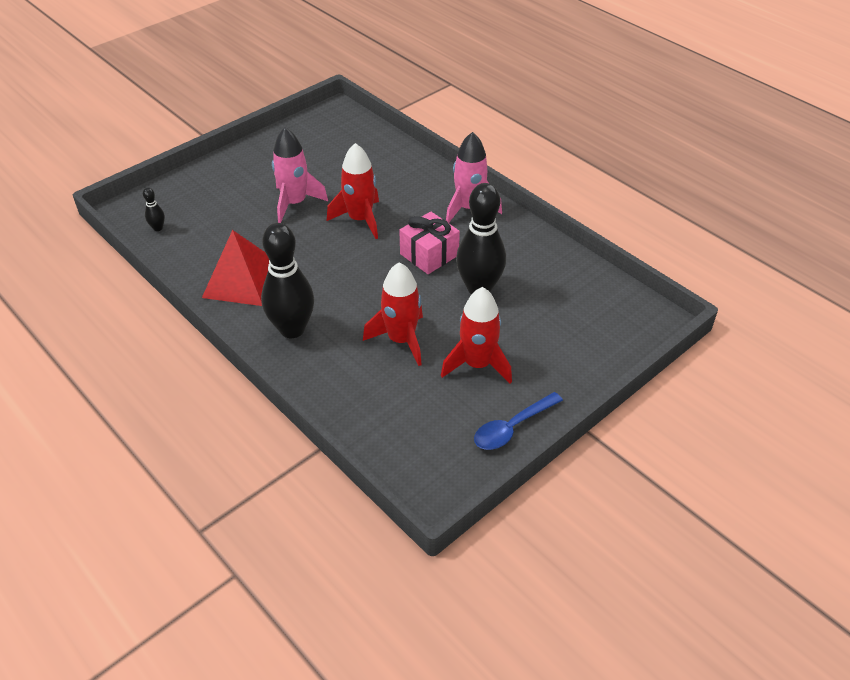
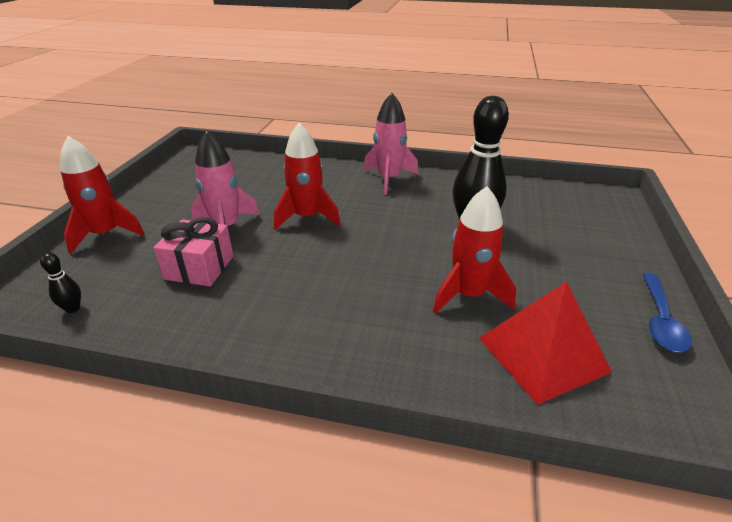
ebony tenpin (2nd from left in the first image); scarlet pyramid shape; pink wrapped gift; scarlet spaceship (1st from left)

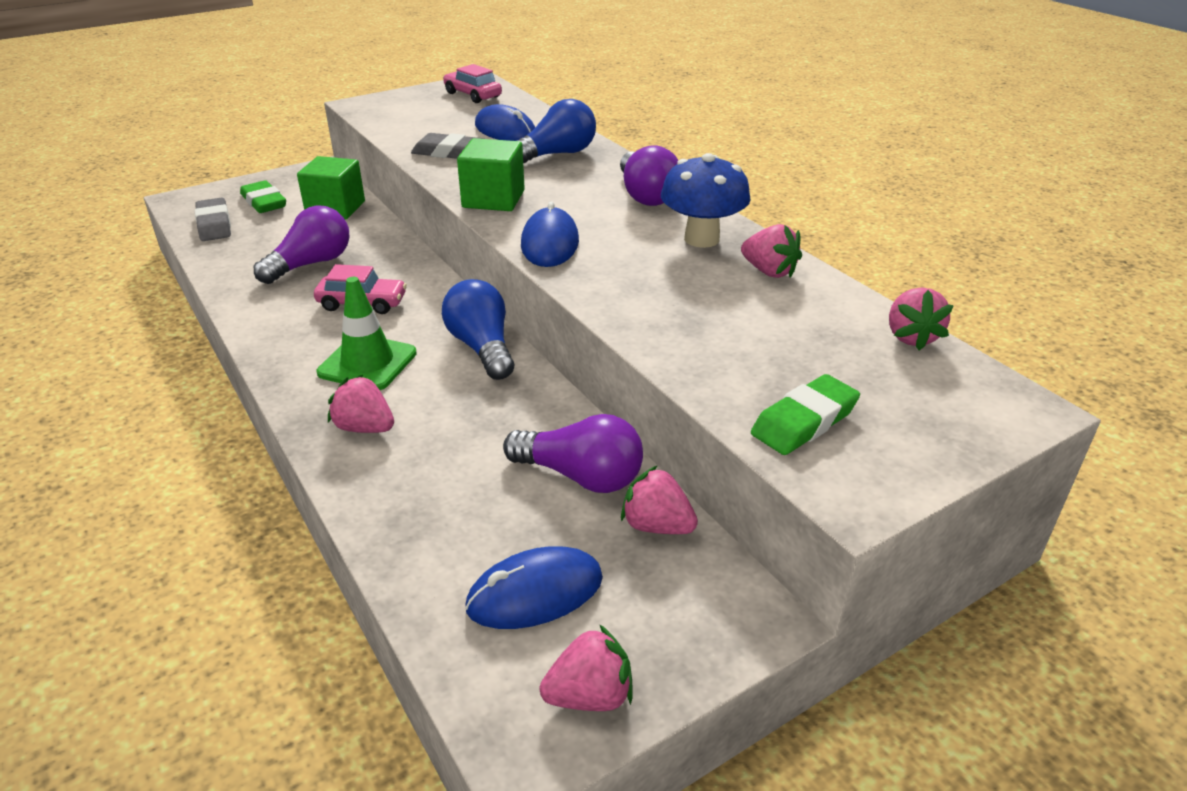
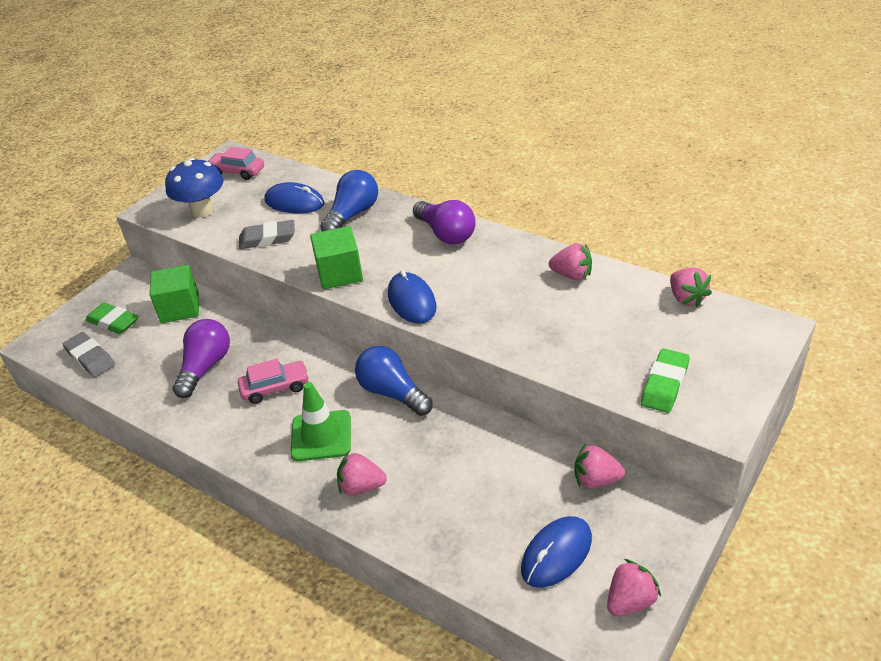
purple light bulb (2nd from left in the first image); blue fungus

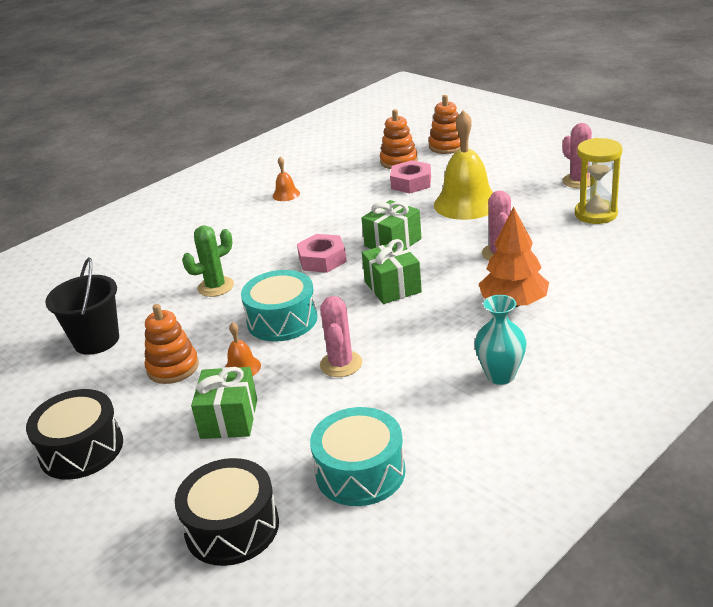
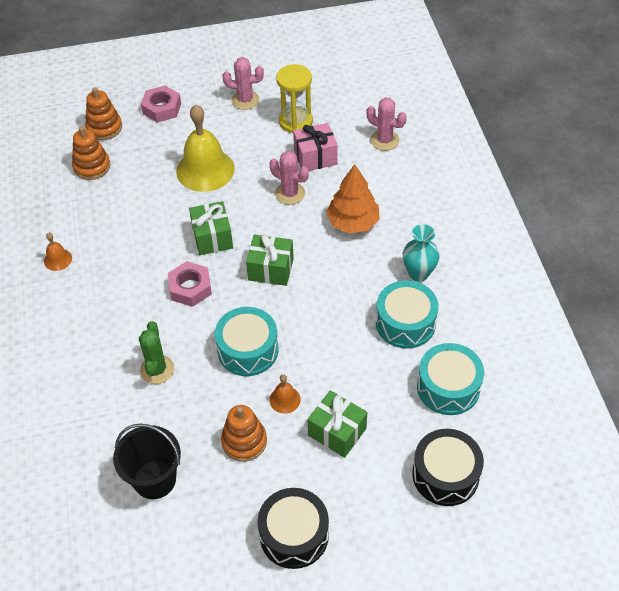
pink wrapped gift; turquoise drum (2nd from left); pink prickly plant (3rd from left); pink hexagon nut (1st from left)

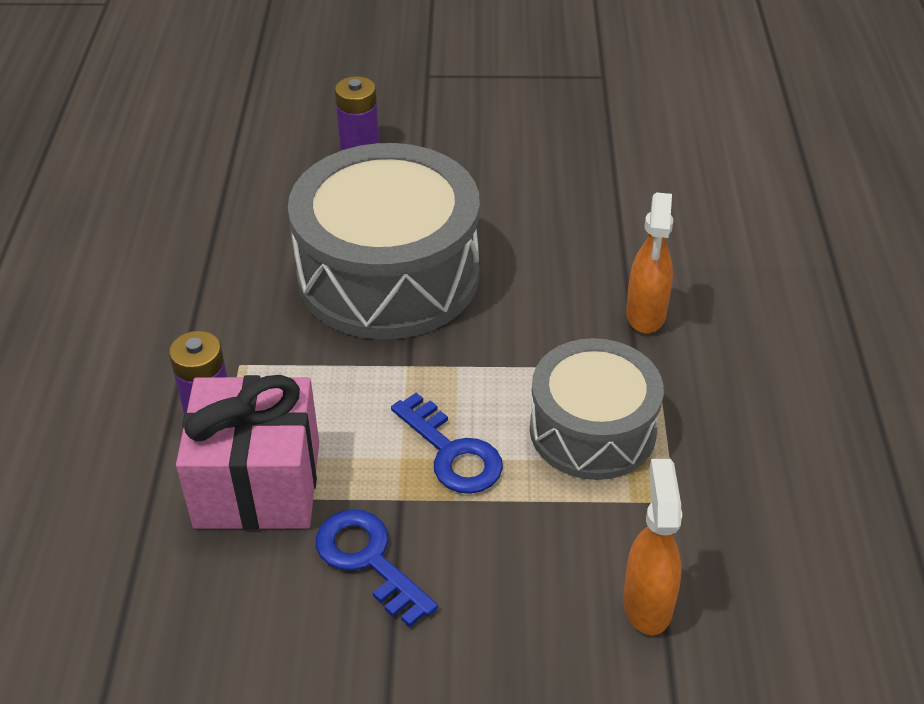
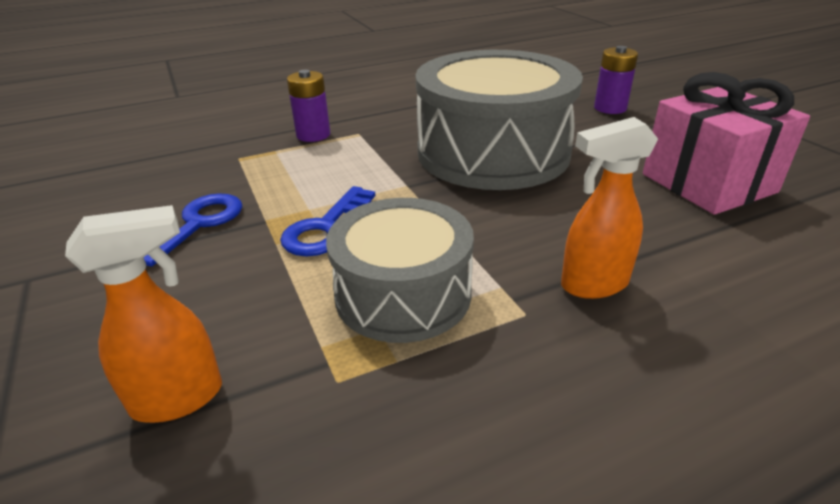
pink wrapped gift

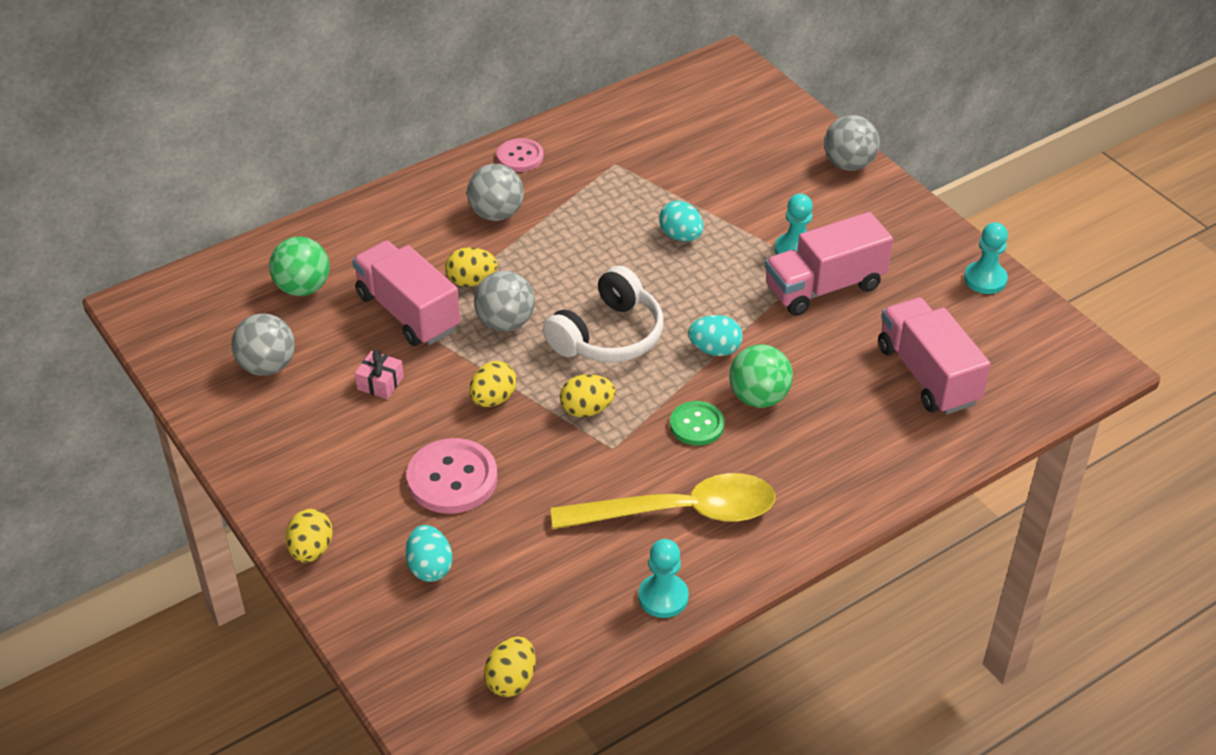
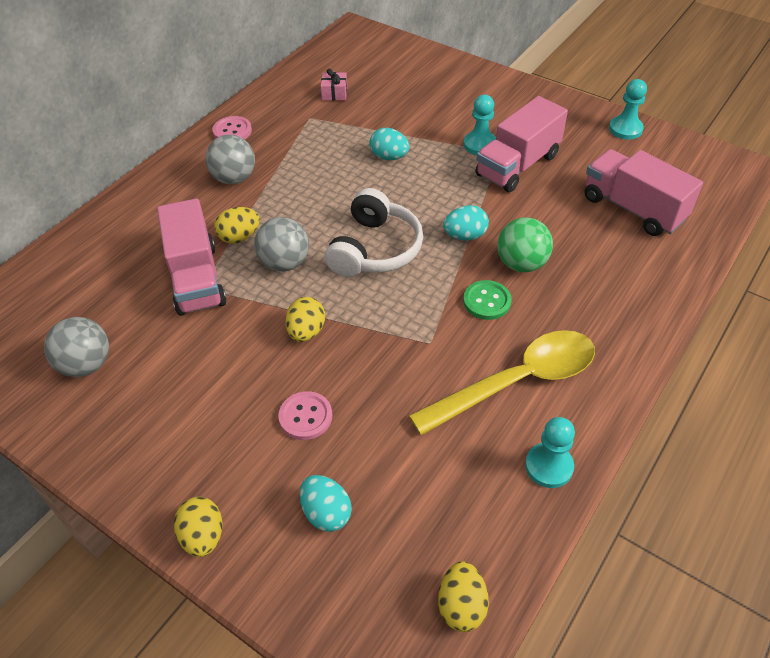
emerald ball (1st from left in the first image); bright yellow egg (5th from left in the first image); ash-grey ball (4th from left in the first image); pink wrapped gift; pink toy truck (1st from left); pink button (2nd from left)

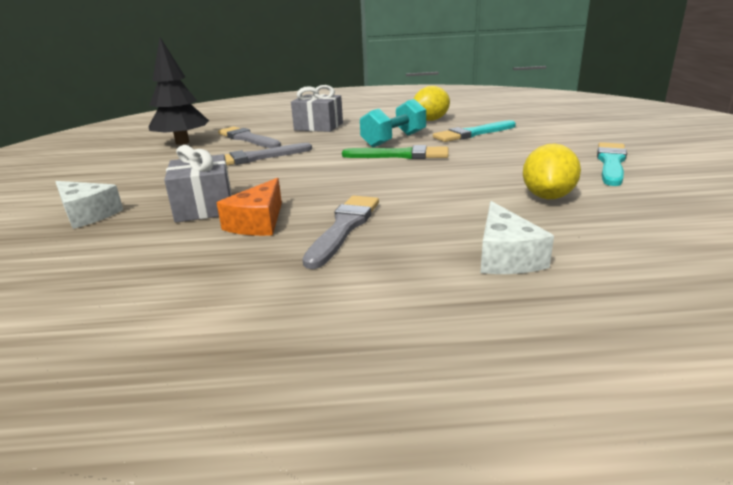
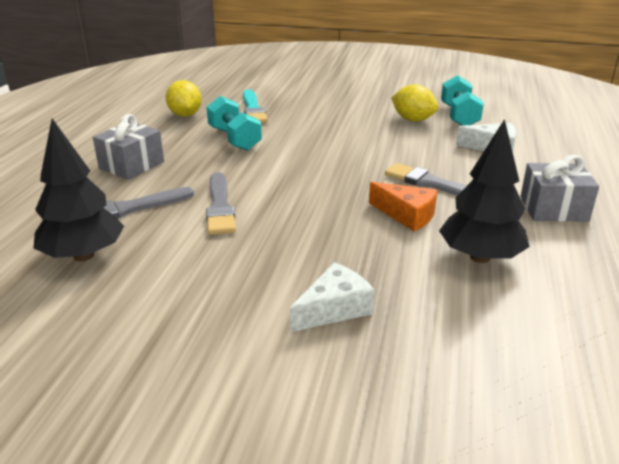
emerald paint brush; turquoise paint brush (2nd from left in the first image); ebony tree (2nd from left); turquoise hand weight (2nd from left); ash-grey wrapped gift (2nd from left)

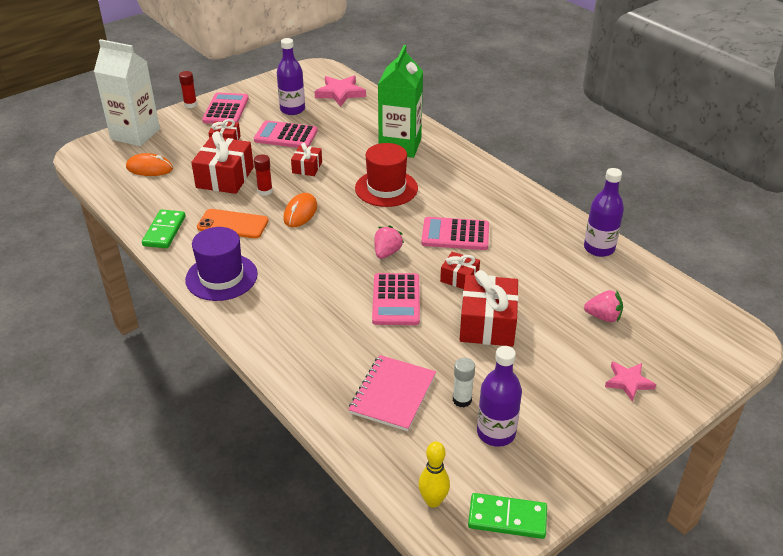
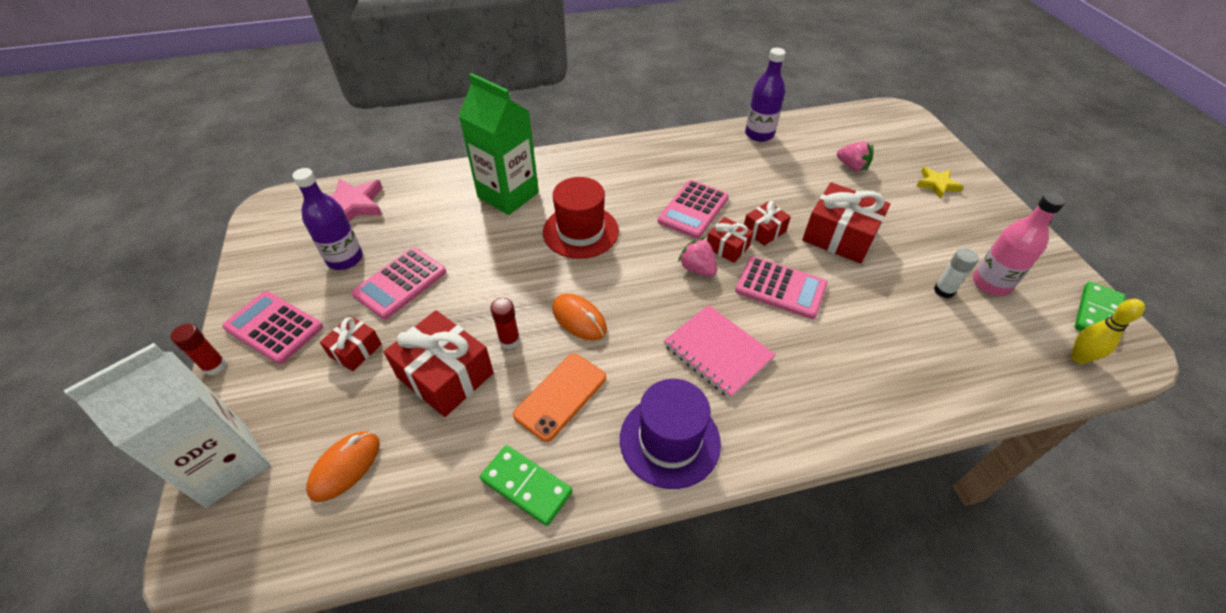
scarlet wrapped gift (3rd from left); pink exercise book; pink flask; bright yellow five-pointed star; pink toy strawberry (2nd from left)

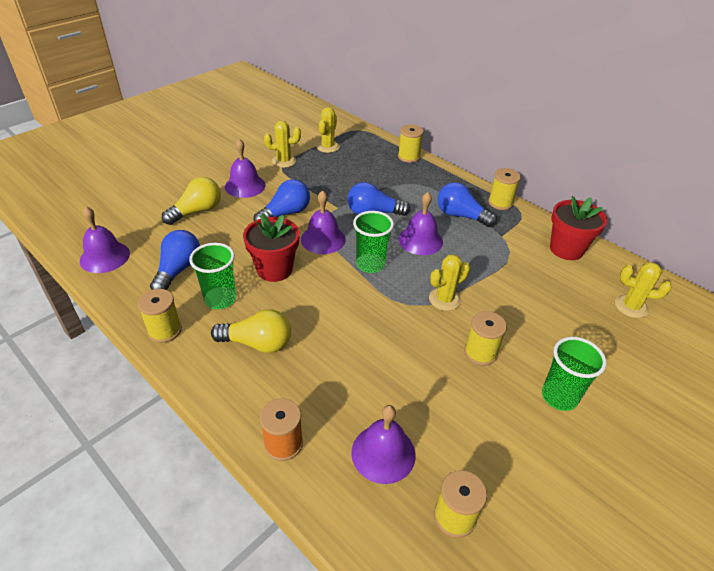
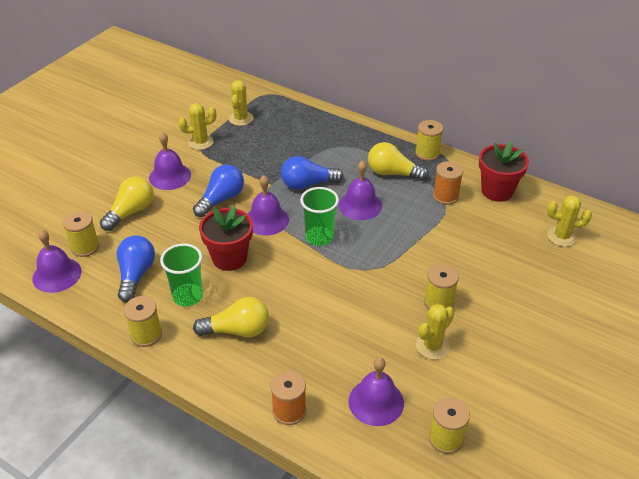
emerald beaker (3rd from left in the first image); bright orange reel of thread (2nd from left); bright yellow reel of thread (1st from left); bright yellow prickly plant (3rd from left); bright yellow light bulb (3rd from left)

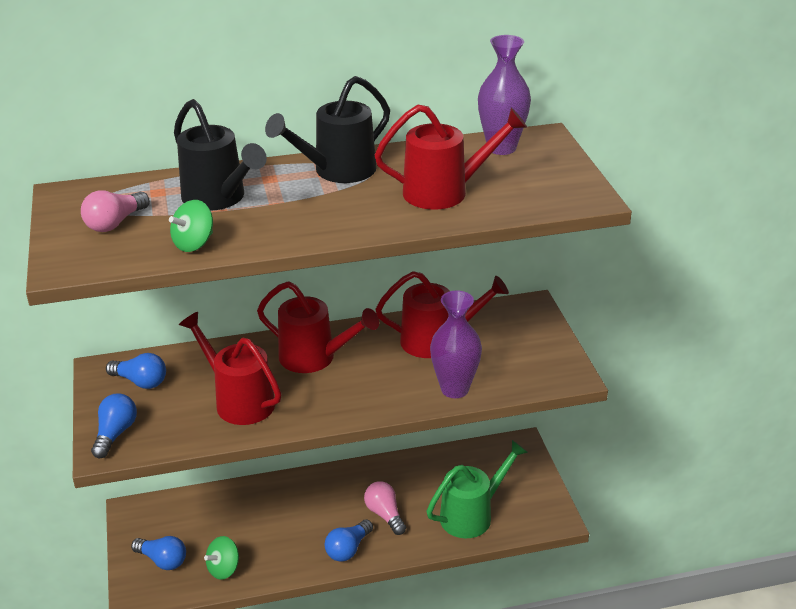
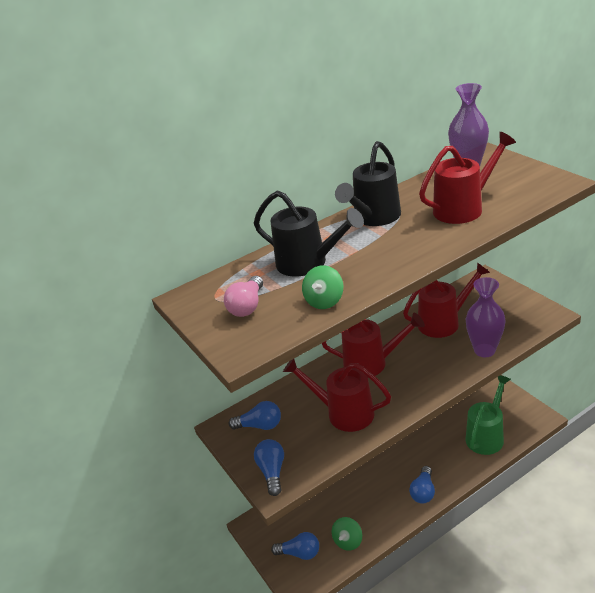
pink light bulb (2nd from left in the first image)

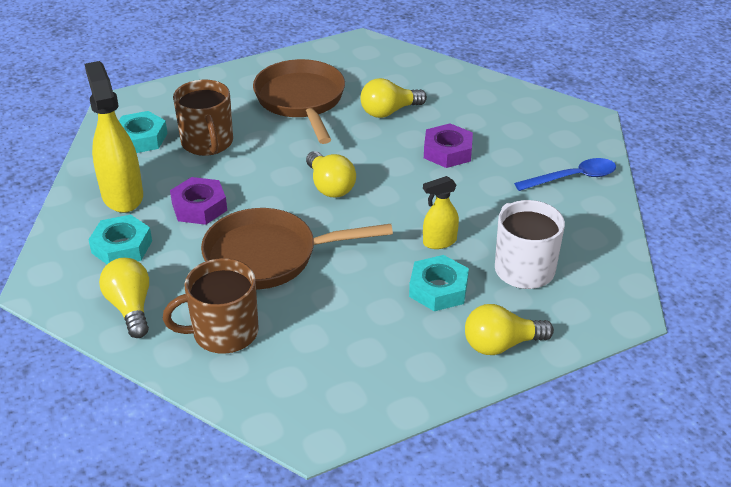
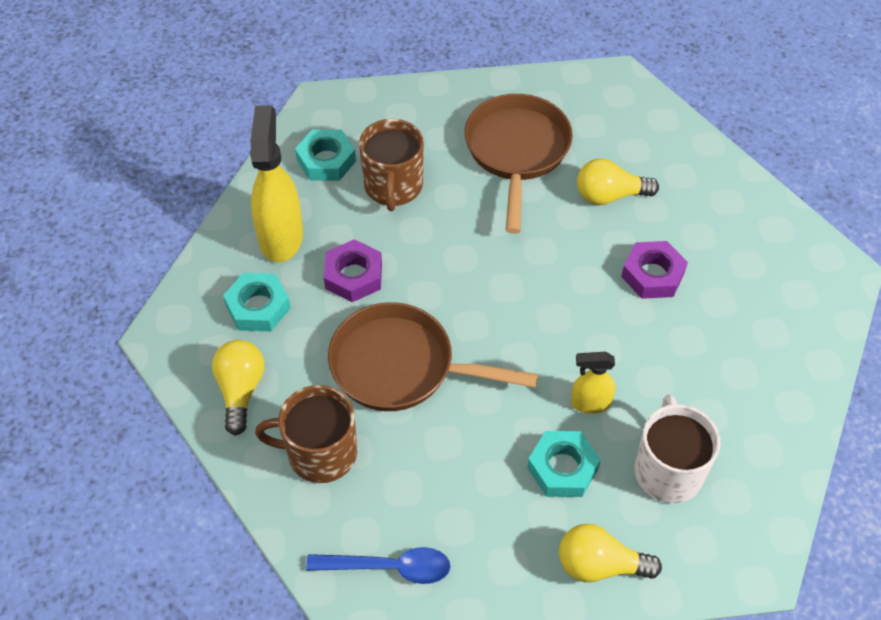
bright yellow light bulb (2nd from left in the first image); blue tablespoon

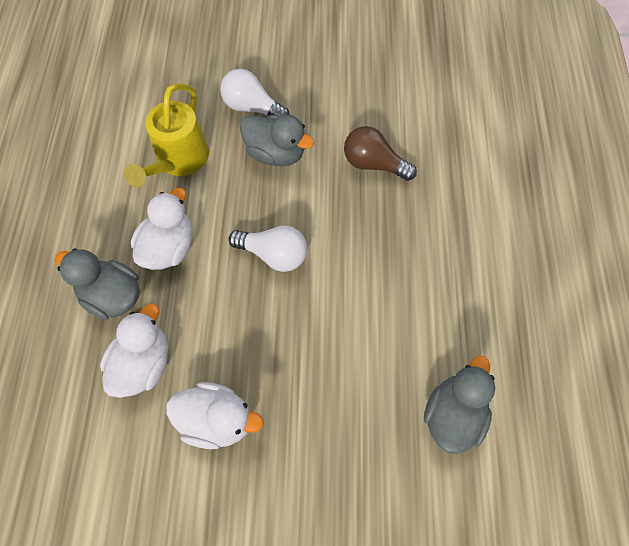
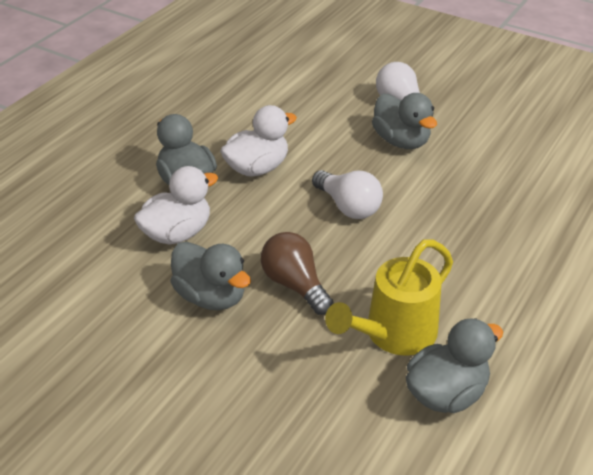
bright yellow watering can; brown light bulb; ash-grey rubber duck (2nd from left)

